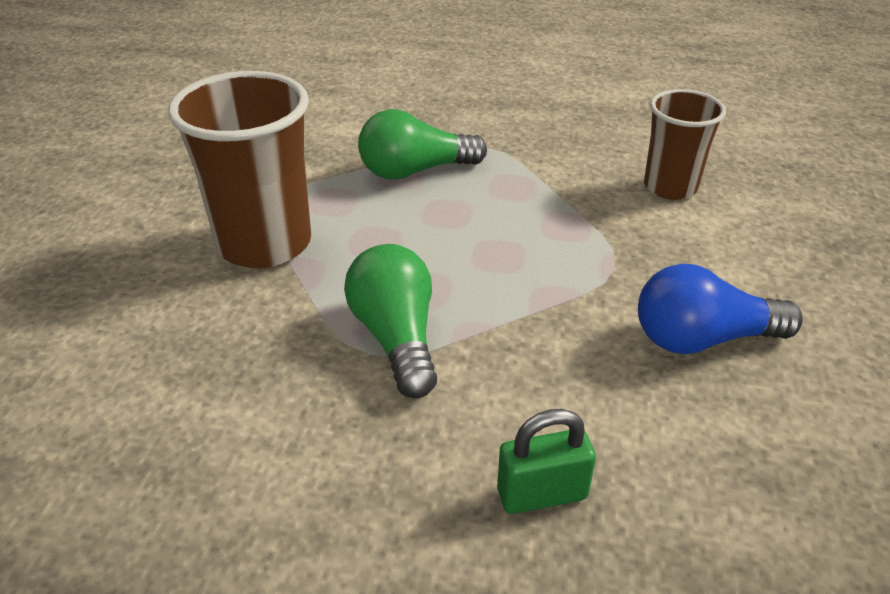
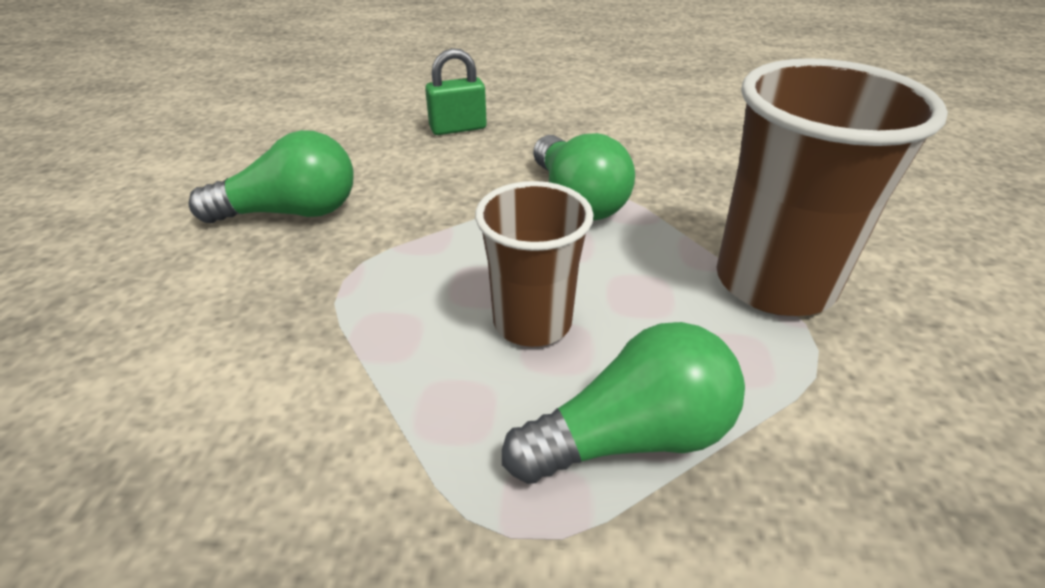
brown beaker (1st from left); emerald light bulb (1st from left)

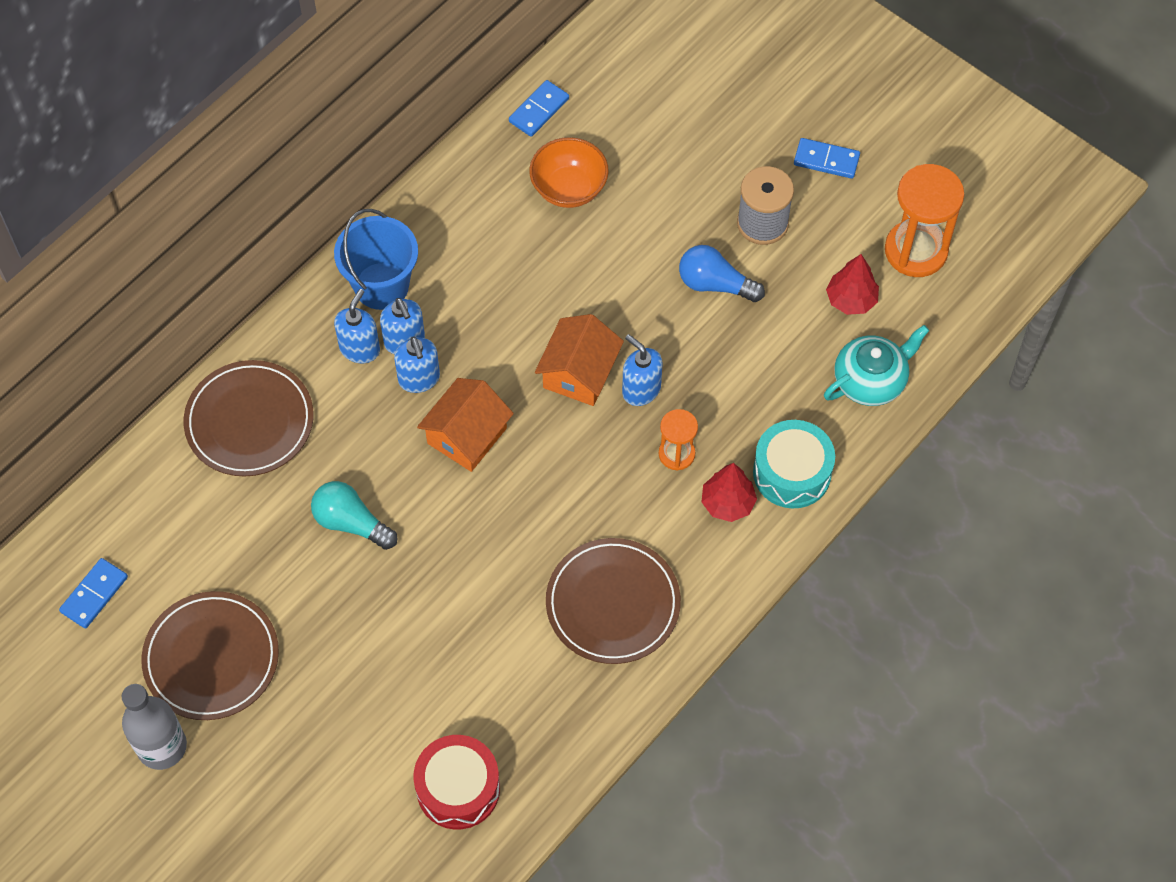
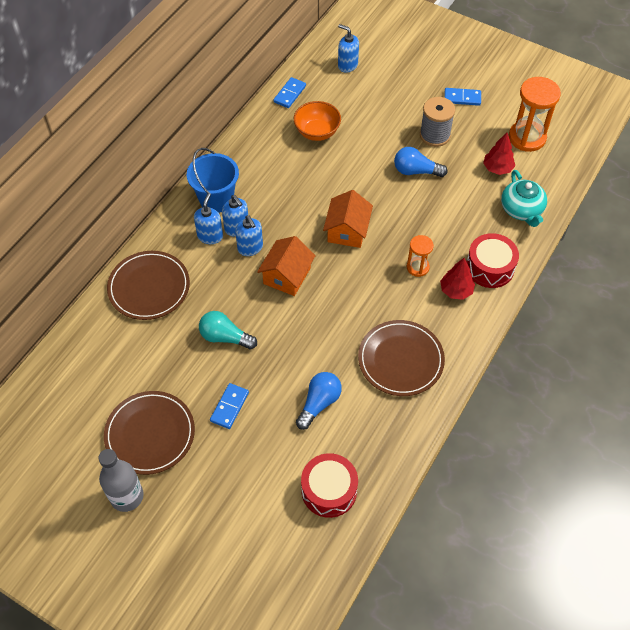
blue light bulb (1st from left); blue domino tile (1st from left); blue soap dispenser (4th from left); scarlet drum (2nd from left); turquoise tea pot

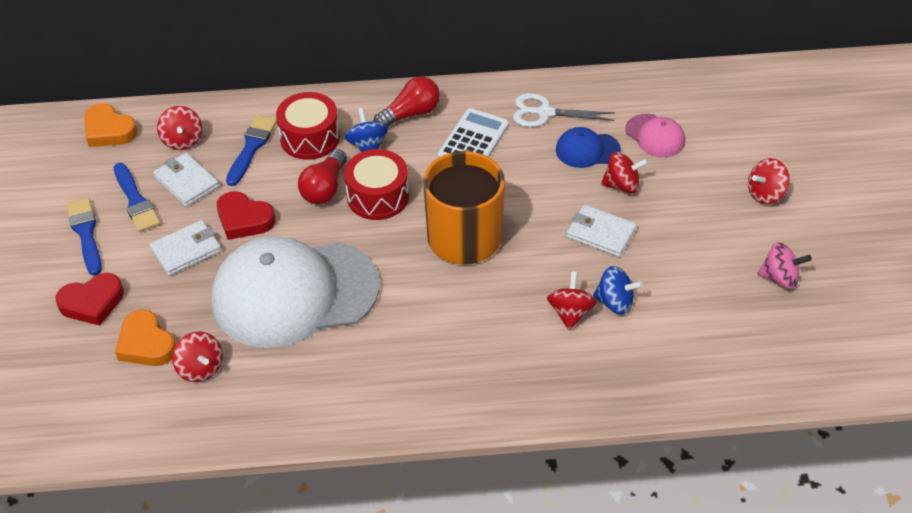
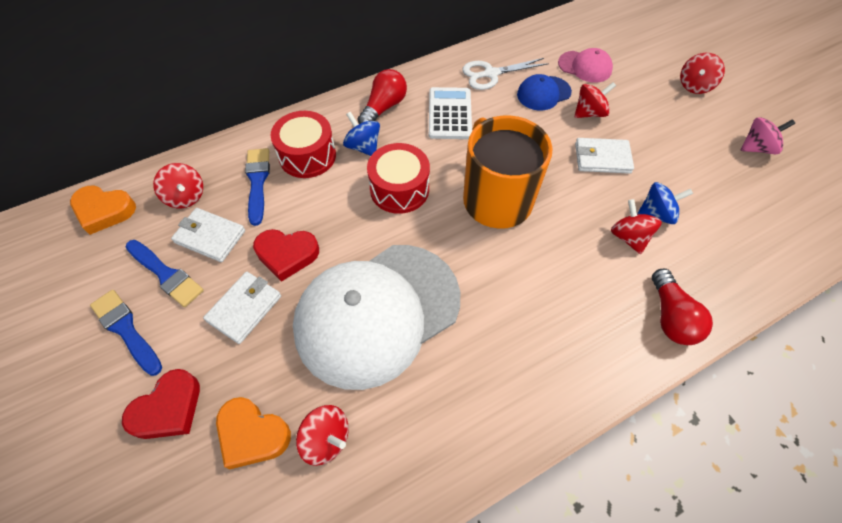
scarlet light bulb (2nd from left)

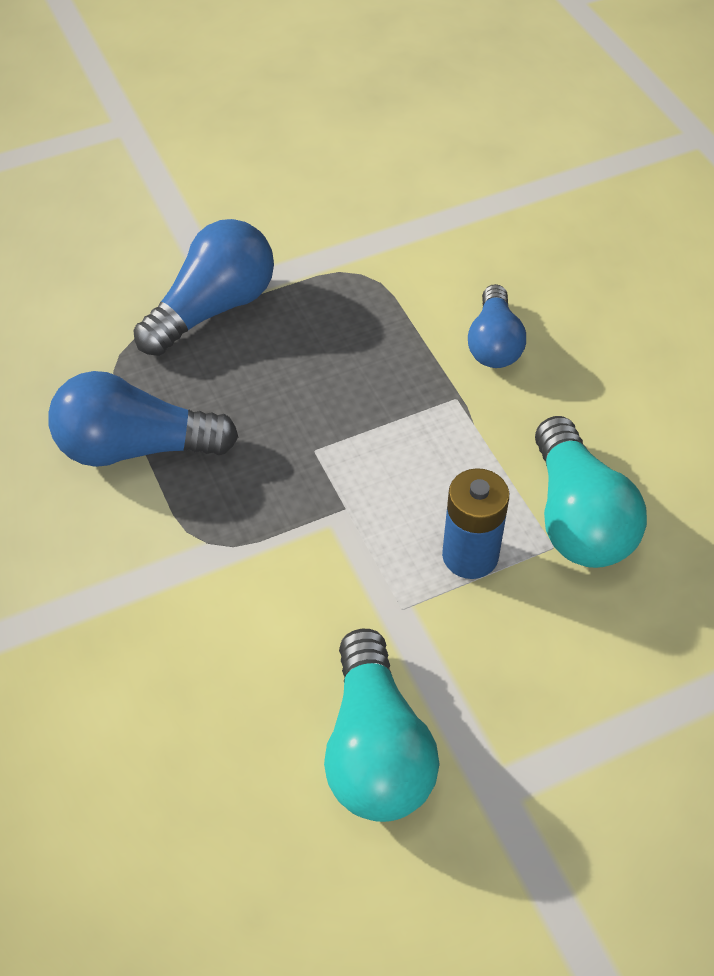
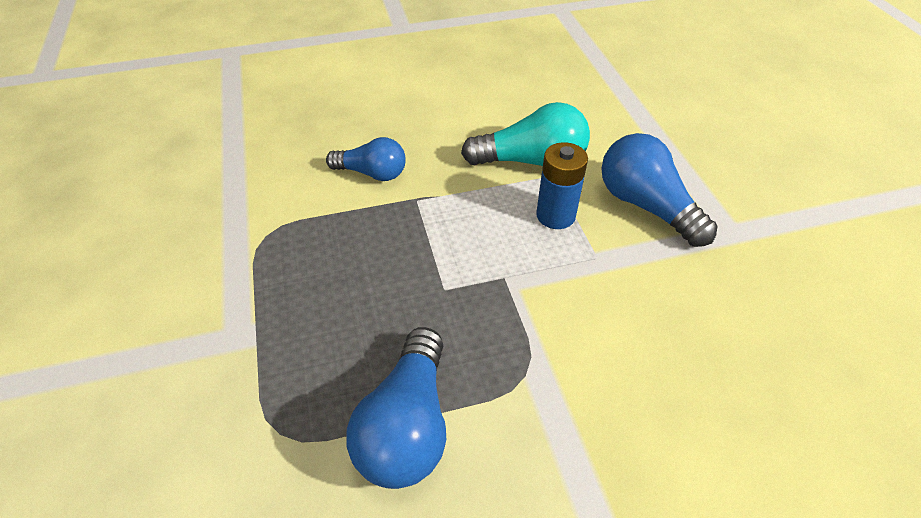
turquoise light bulb (1st from left in the first image); blue light bulb (3rd from left)

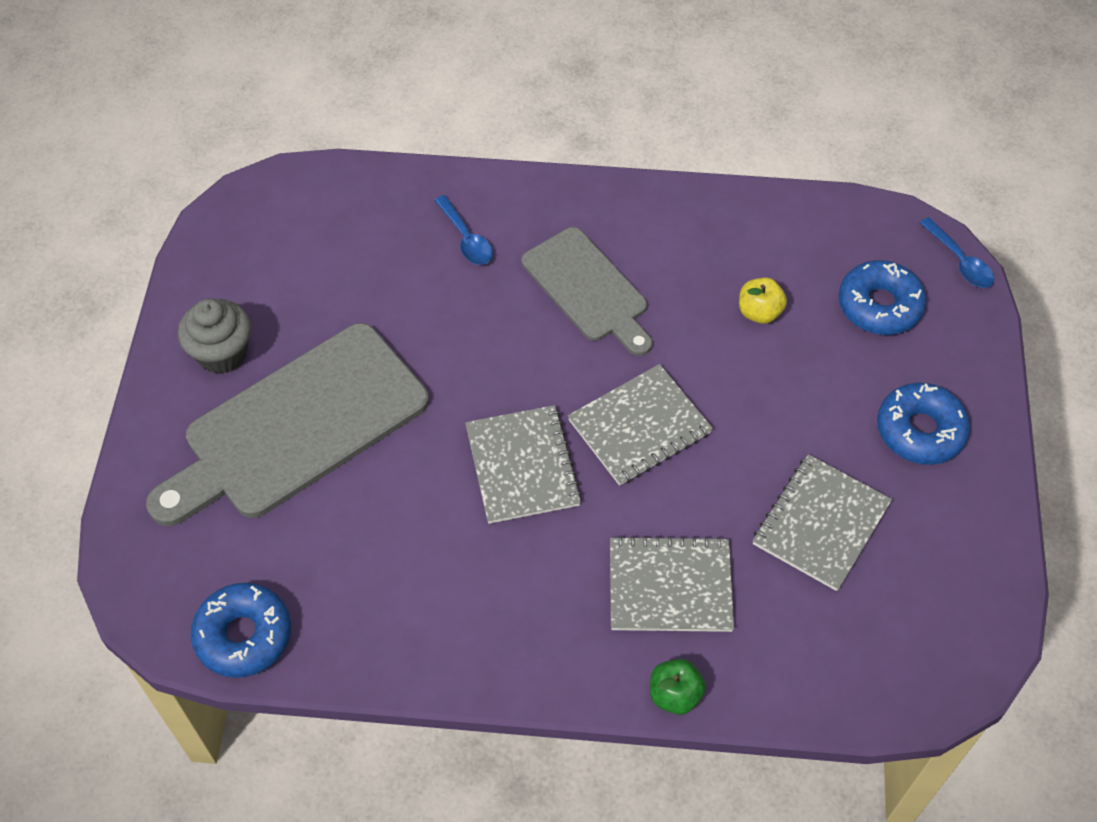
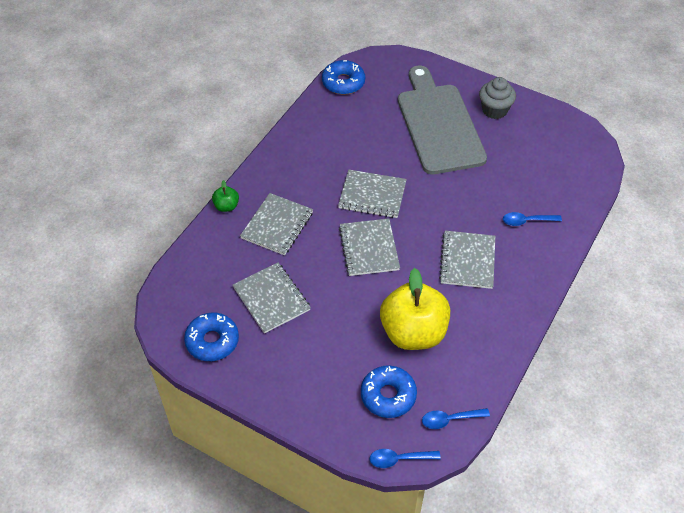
blue tablespoon (2nd from left); blue donut (1st from left); ash-grey exercise book (5th from left); bright yellow apple

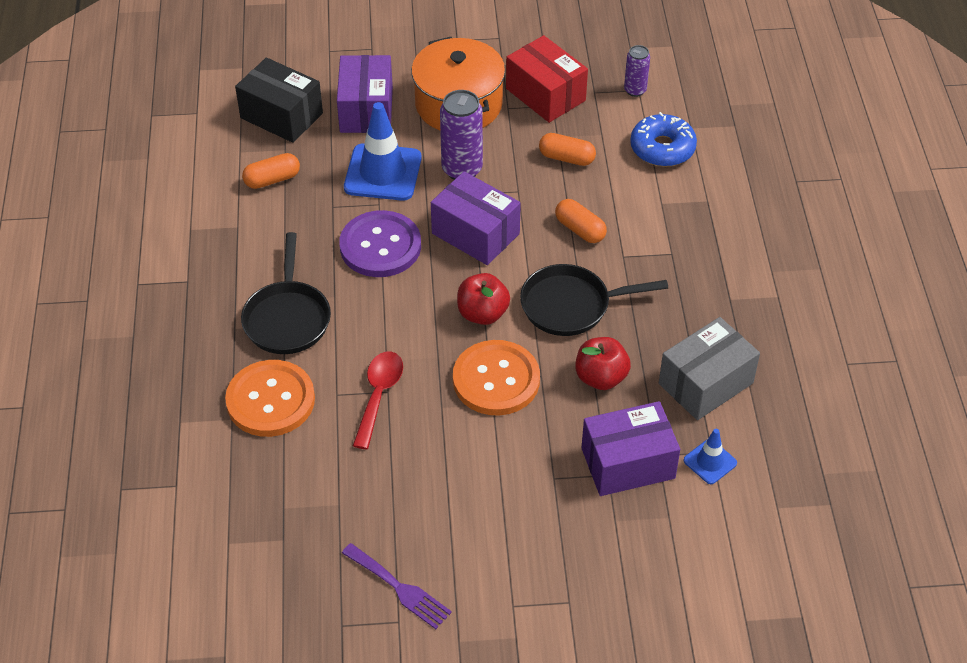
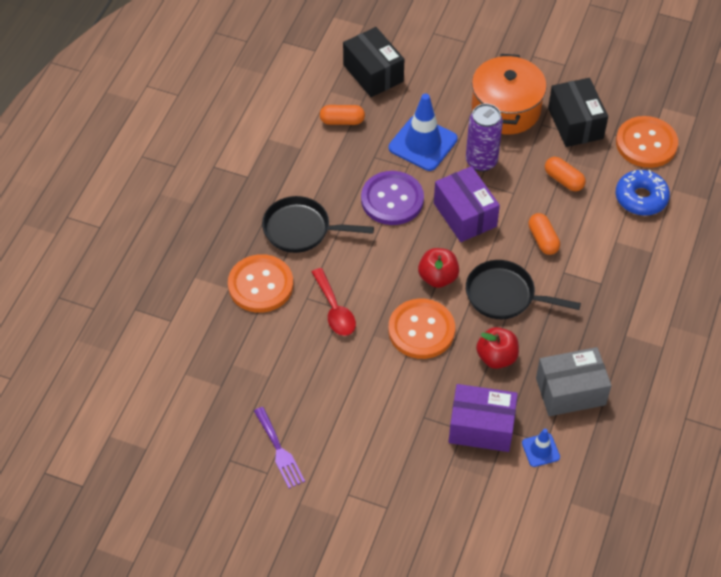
purple box (1st from left in the first image); bright orange button (3rd from left); ebony box (2nd from left); ebony skillet (1st from left); scarlet tablespoon

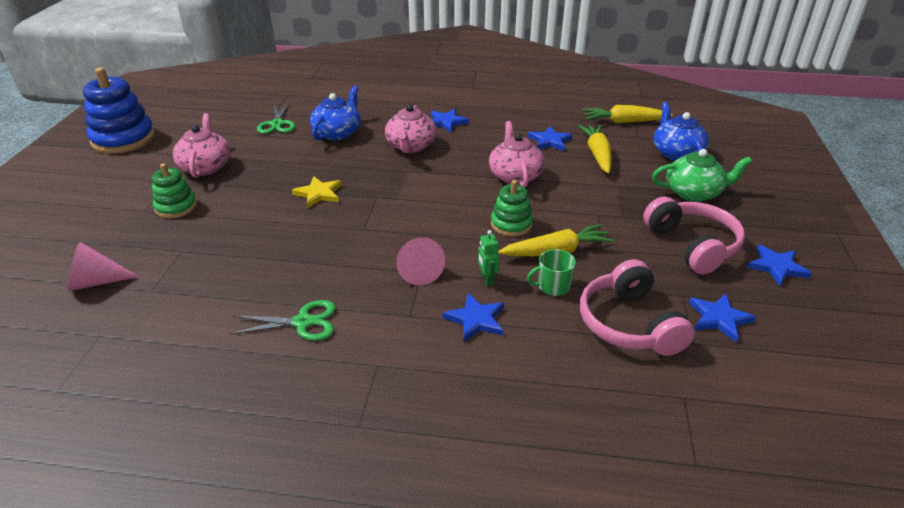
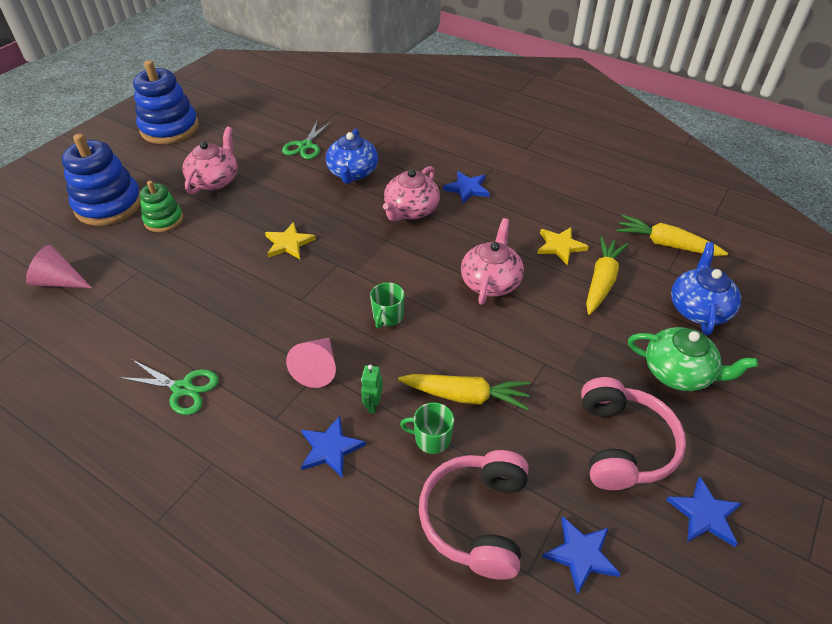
emerald stacking rings (2nd from left in the first image); blue stacking rings (1st from left); emerald mug (1st from left); bright yellow five-pointed star (2nd from left); blue tea pot (1st from left)

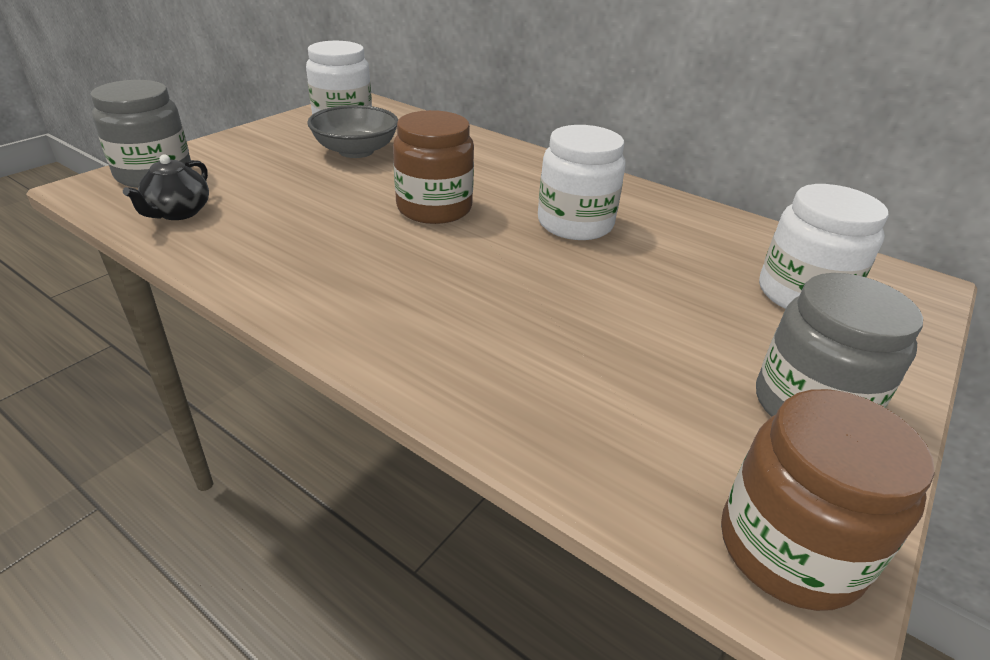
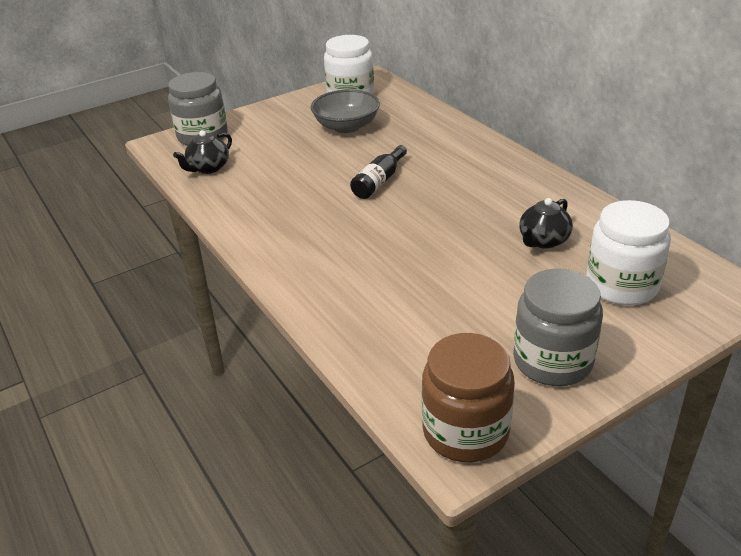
white jam jar (2nd from left in the first image); ebony tea pot (2nd from left); ebony flask

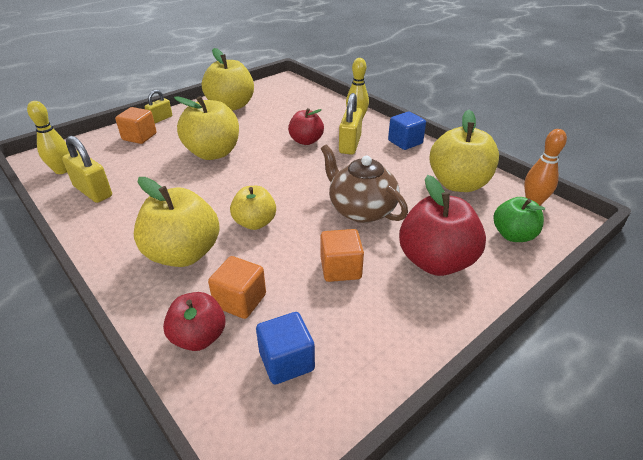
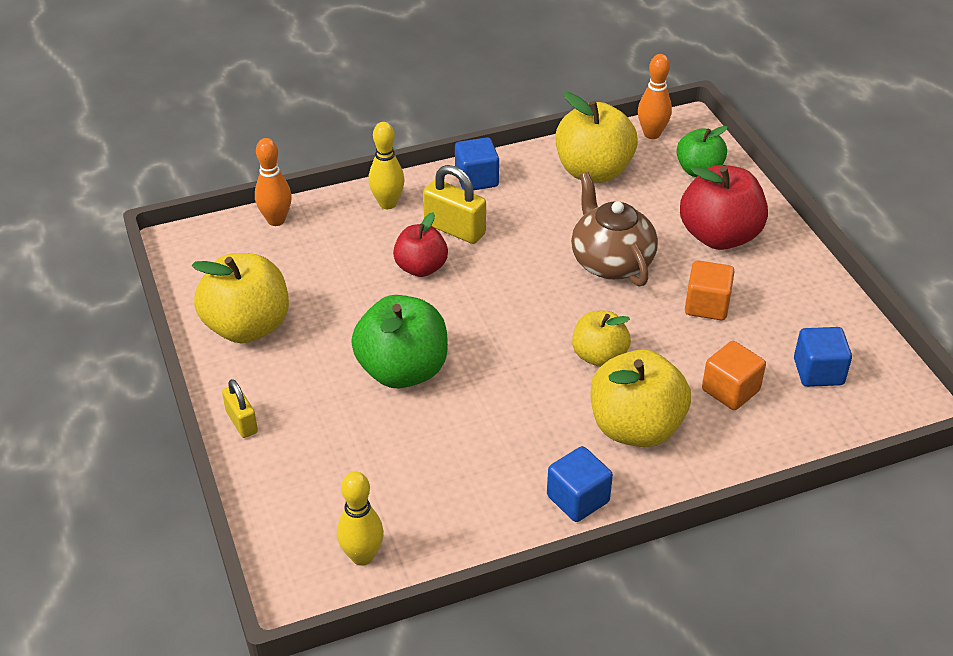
bright yellow small lock (1st from left in the first image); bright orange cube (1st from left in the first image); scarlet apple (1st from left in the first image); bright orange tenpin (1st from left); blue cube (2nd from left); emerald apple (1st from left); brown tea pot

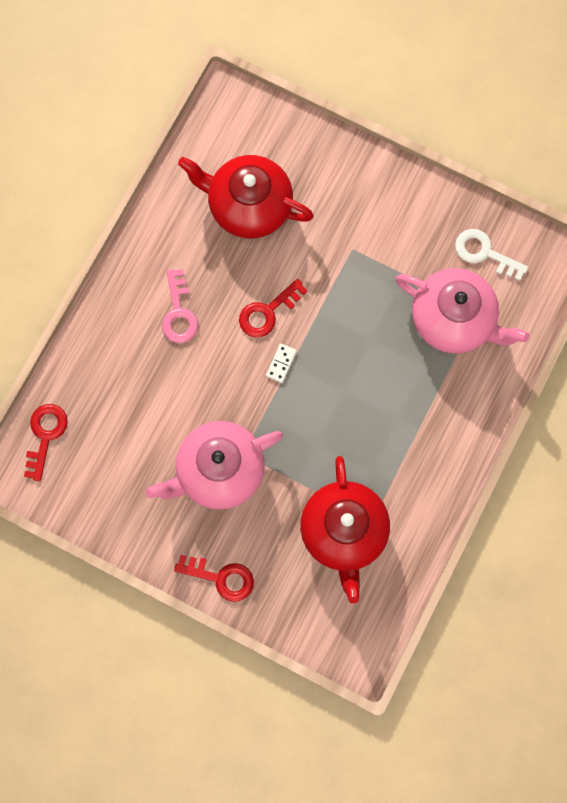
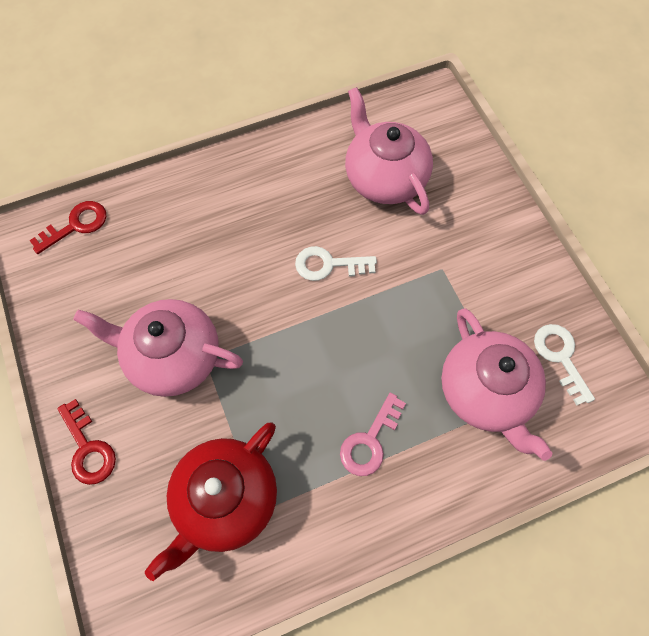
white domino tile; pink door key; pink tea pot (2nd from left); white door key (1st from left)

